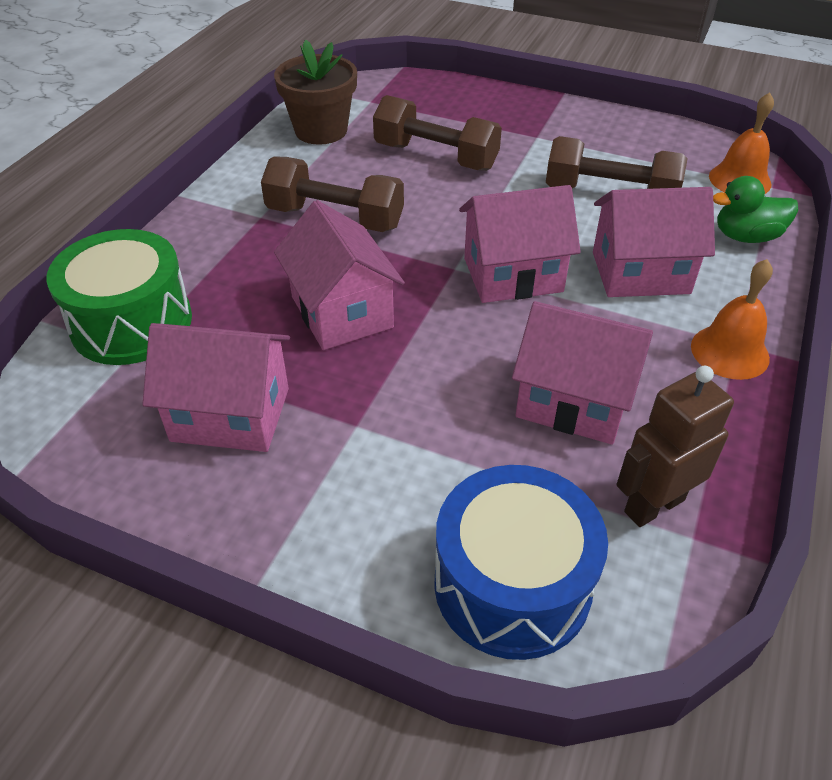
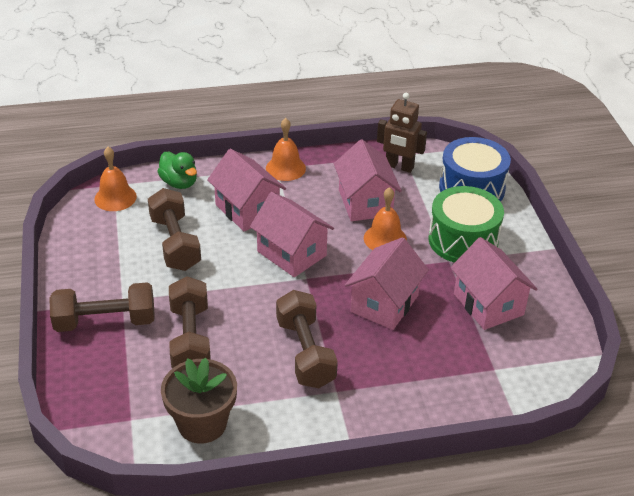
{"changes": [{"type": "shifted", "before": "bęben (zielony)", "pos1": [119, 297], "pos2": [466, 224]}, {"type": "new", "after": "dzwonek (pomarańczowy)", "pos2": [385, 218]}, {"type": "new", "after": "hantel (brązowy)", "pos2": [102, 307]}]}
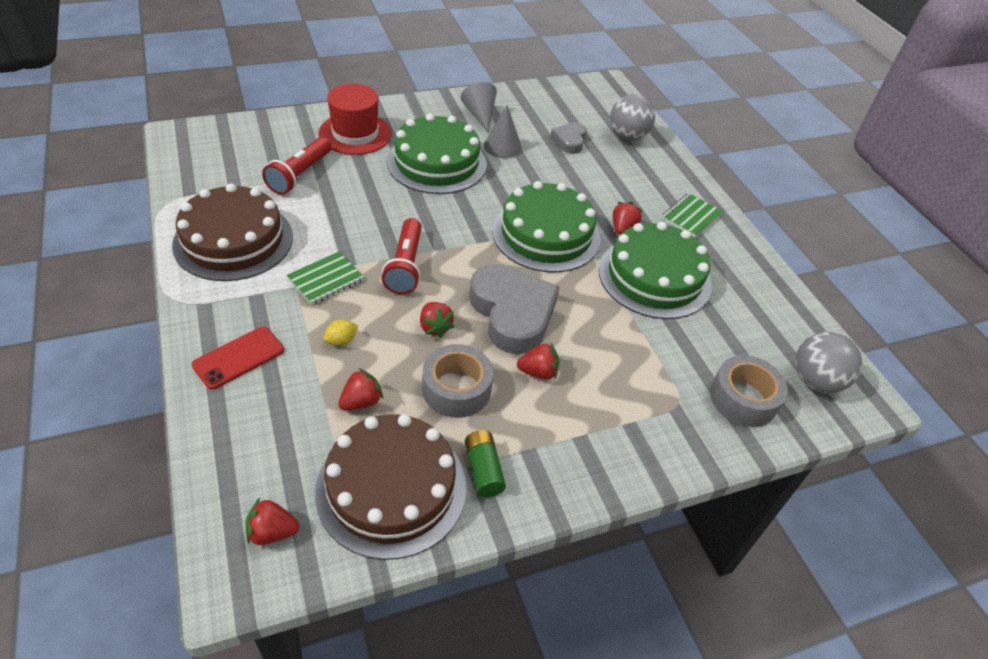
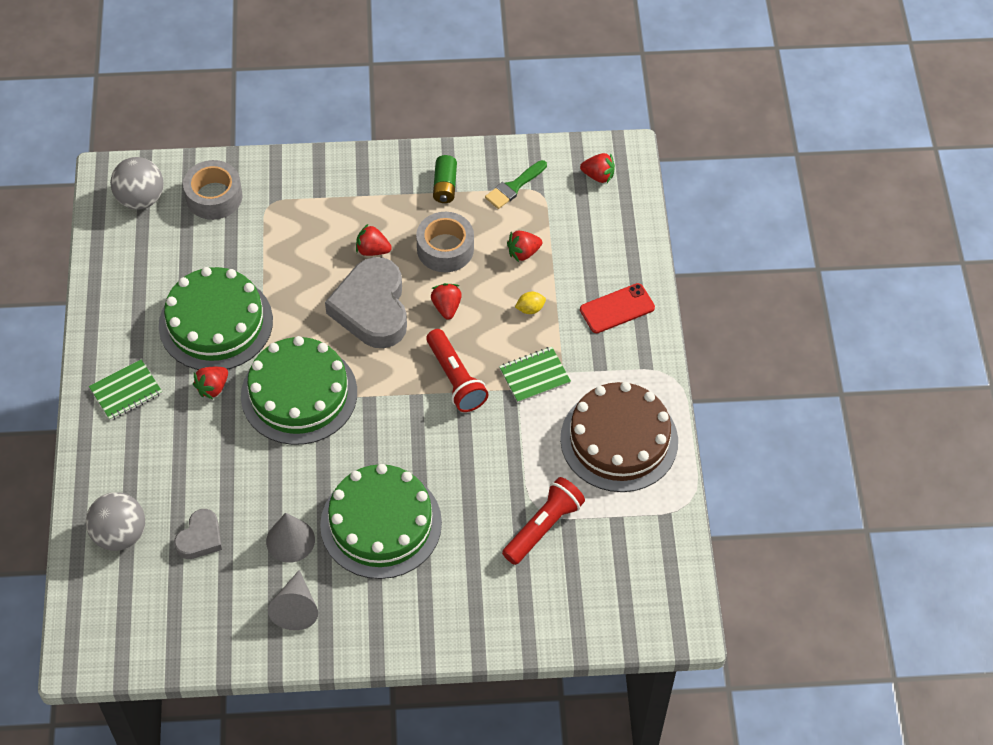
{"changes": [{"type": "gone", "before": "kapelusz (czerwony)", "pos1": [355, 119]}, {"type": "rotated", "before": "latarka (czerwony)", "pos1": [402, 256], "pos2": [457, 370], "turn": 135}, {"type": "swapped", "before": "tort (brązowy)", "after": "pędzel (zielony)", "pos1": [391, 487], "pos2": [516, 184]}]}
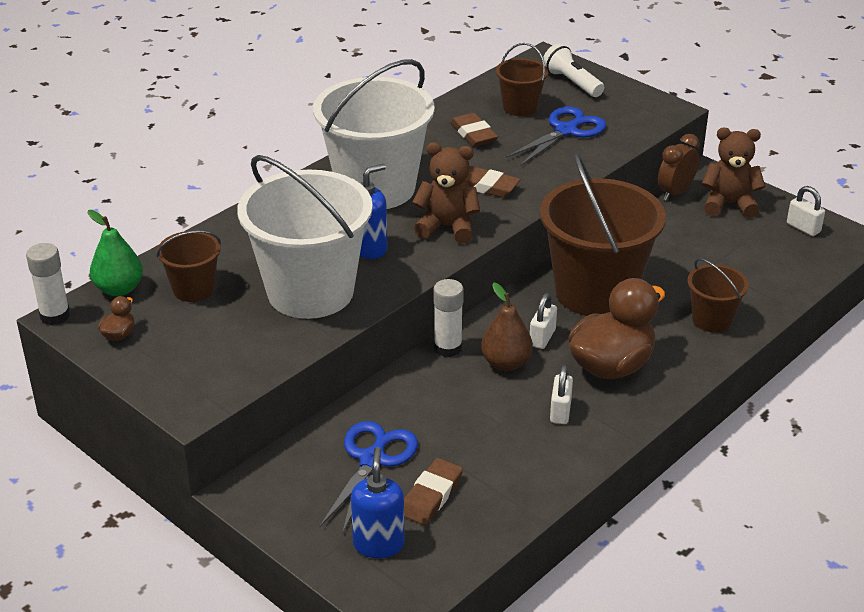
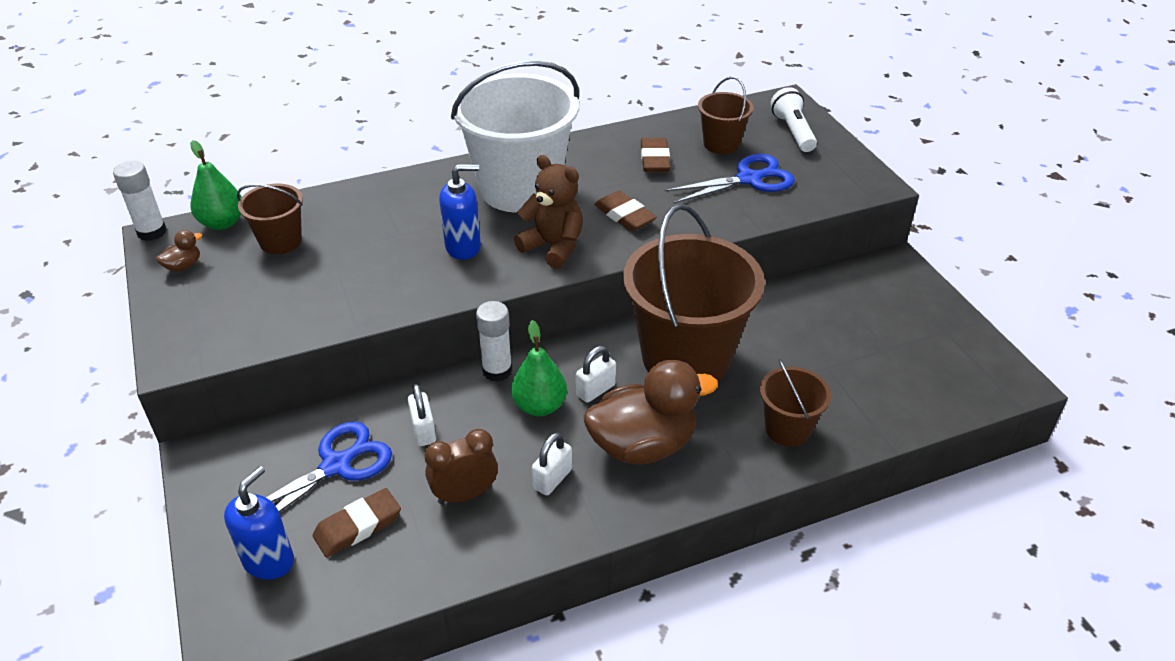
{"changes": [{"type": "gone", "before": "miś (brązowy)", "pos1": [734, 173]}, {"type": "shifted", "before": "budzik (brązowy)", "pos1": [679, 167], "pos2": [461, 466]}, {"type": "gone", "before": "wiadro (biały)", "pos1": [305, 237]}, {"type": "shifted", "before": "kłódka (biały)", "pos1": [806, 211], "pos2": [422, 415]}, {"type": "repainted", "before": "gruszka (brązowy)", "after": "gruszka (zielony)", "pos1": [507, 327], "pos2": [539, 368]}]}
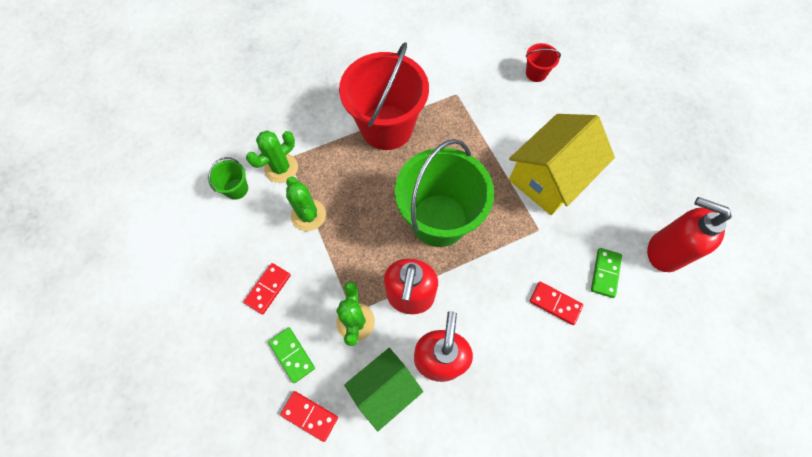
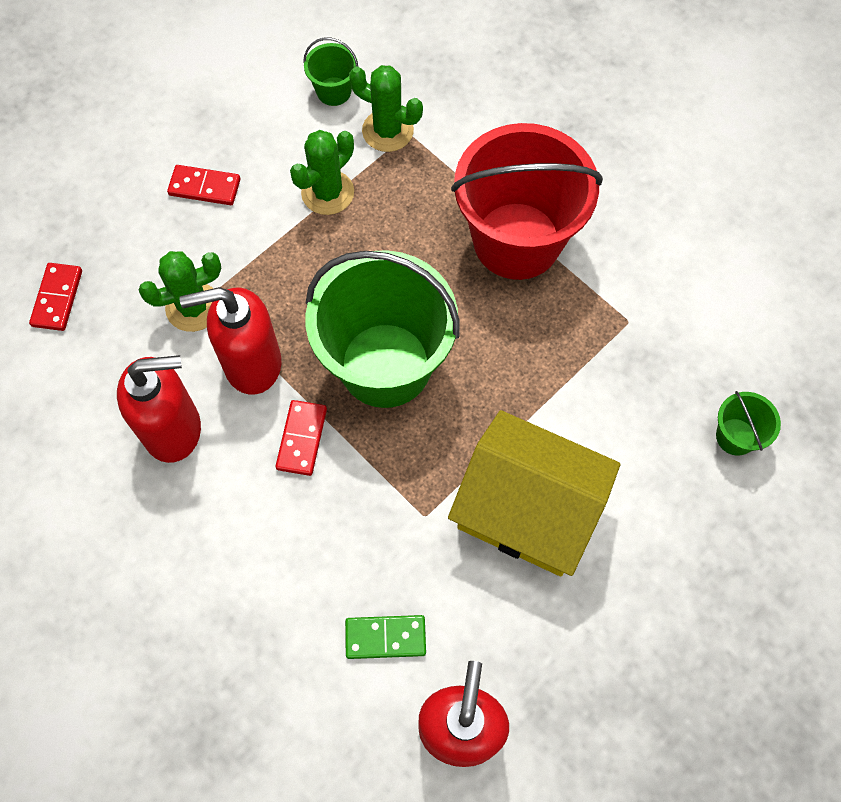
{"changes": [{"type": "repainted", "before": "wiadro (czerwony)", "after": "wiadro (zielony)", "pos1": [543, 62], "pos2": [748, 423]}, {"type": "shifted", "before": "kostka domina (czerwony)", "pos1": [556, 303], "pos2": [301, 438]}, {"type": "gone", "before": "kostka domina (zielony)", "pos1": [291, 355]}, {"type": "gone", "before": "domek (zielony)", "pos1": [383, 389]}]}
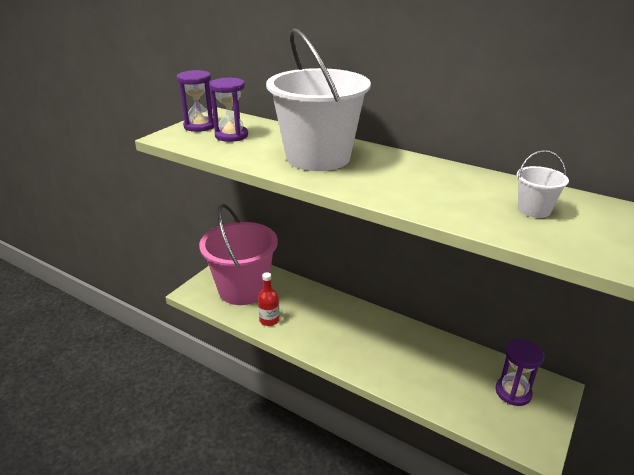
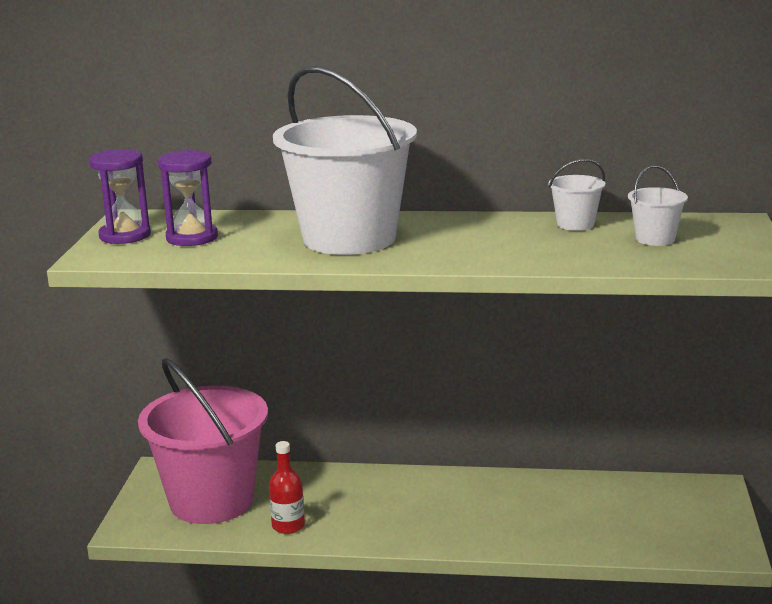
{"changes": [{"type": "gone", "before": "klepsydra (fioletowy)", "pos1": [520, 372]}, {"type": "new", "after": "wiadro (biały)", "pos2": [576, 195]}]}
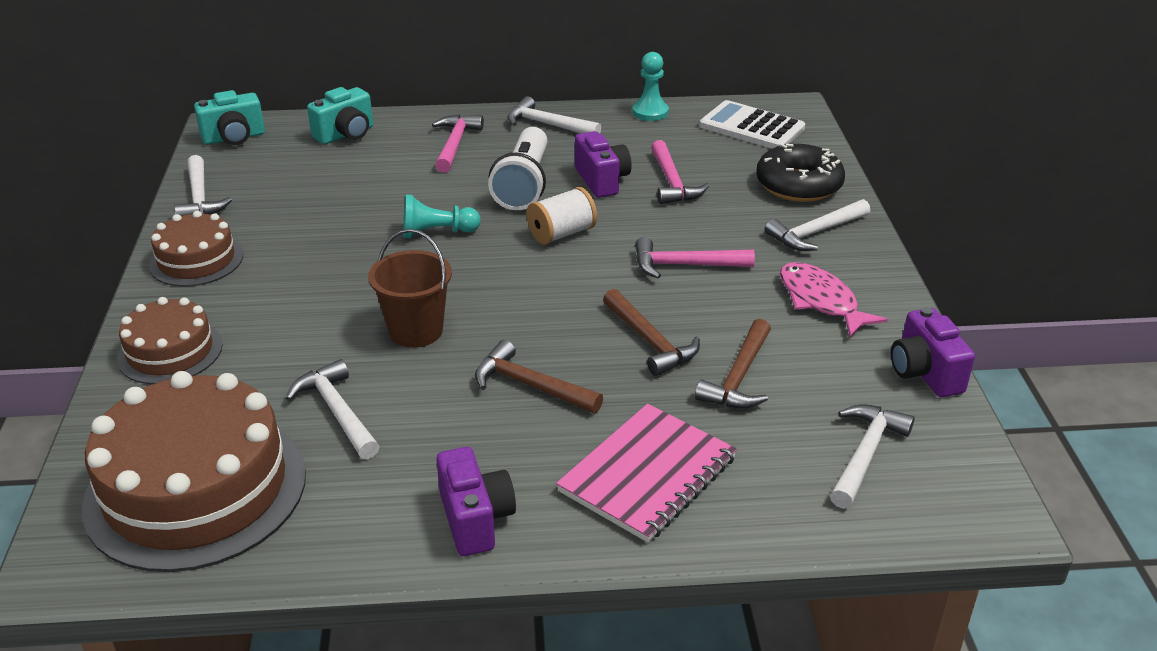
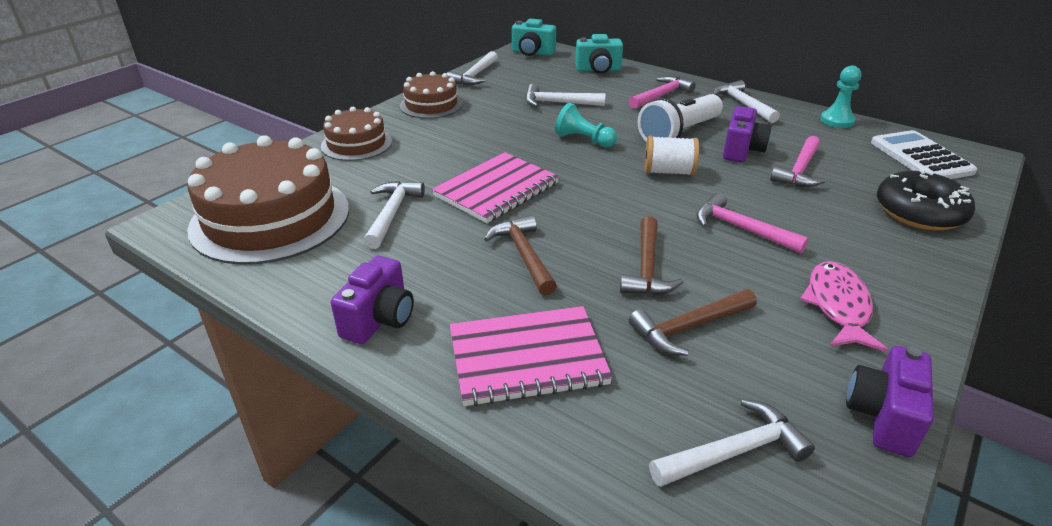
{"changes": [{"type": "shifted", "before": "młotek (biały)", "pos1": [817, 225], "pos2": [565, 95]}, {"type": "swapped", "before": "wiadro (brązowy)", "after": "zeszyt (różowy)", "pos1": [410, 288], "pos2": [495, 187]}]}
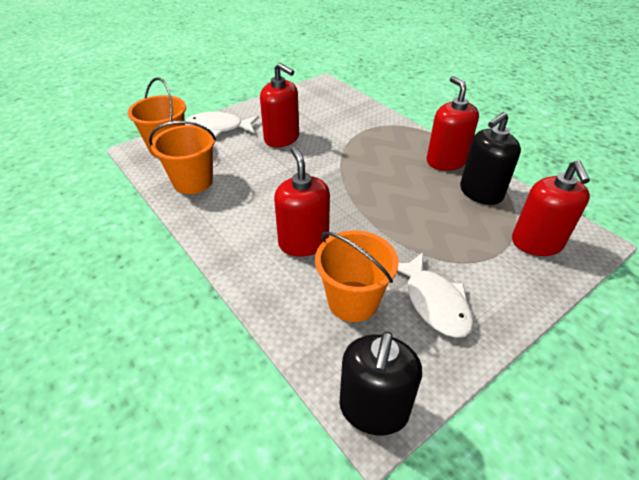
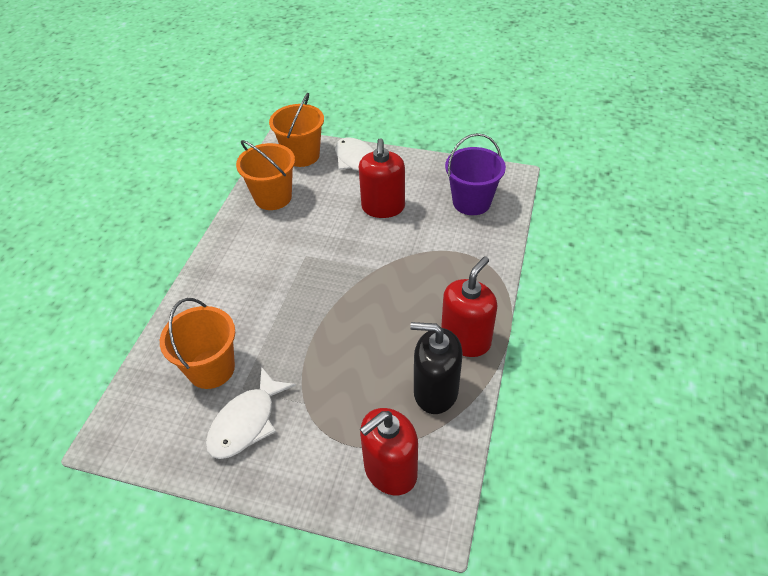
{"changes": [{"type": "gone", "before": "dozownik mydła (czerwony)", "pos1": [302, 202]}, {"type": "gone", "before": "dozownik mydła (czarny)", "pos1": [380, 383]}, {"type": "new", "after": "wiadro (fioletowy)", "pos2": [475, 174]}]}
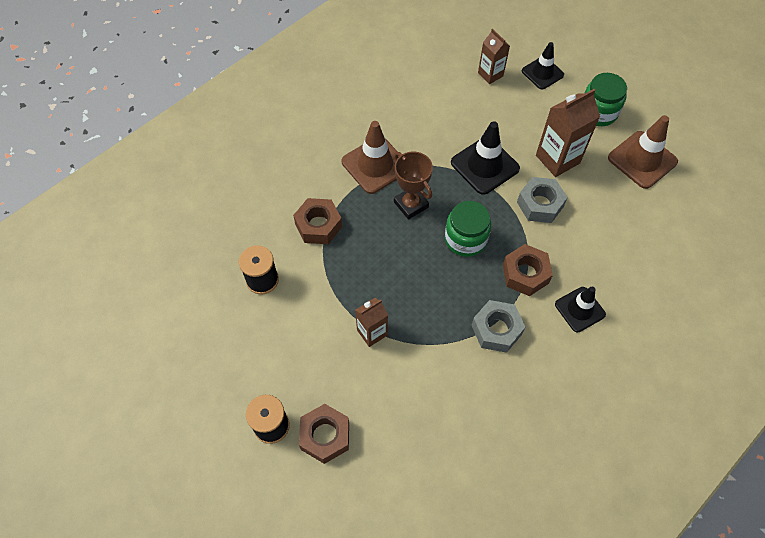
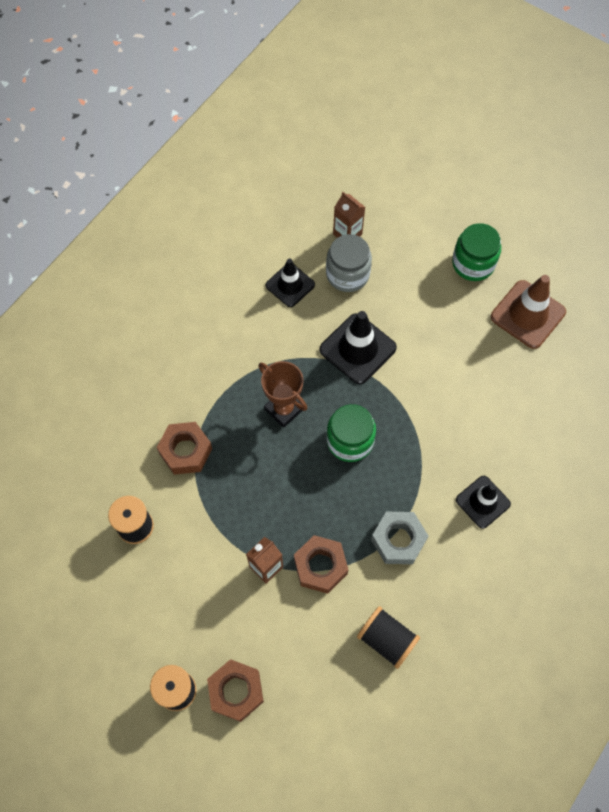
{"changes": [{"type": "shifted", "before": "pachołek (czarny)", "pos1": [543, 65], "pos2": [290, 283]}, {"type": "gone", "before": "karton mleka (brązowy)", "pos1": [568, 133]}, {"type": "gone", "before": "pachołek (brązowy)", "pos1": [370, 157]}, {"type": "gone", "before": "nakrętka (szary)", "pos1": [542, 200]}, {"type": "shifted", "before": "nakrętka (brązowy)", "pos1": [528, 270], "pos2": [321, 564]}, {"type": "new", "after": "słoik (szary)", "pos2": [349, 263]}, {"type": "new", "after": "szpulka (czarny)", "pos2": [388, 637]}]}
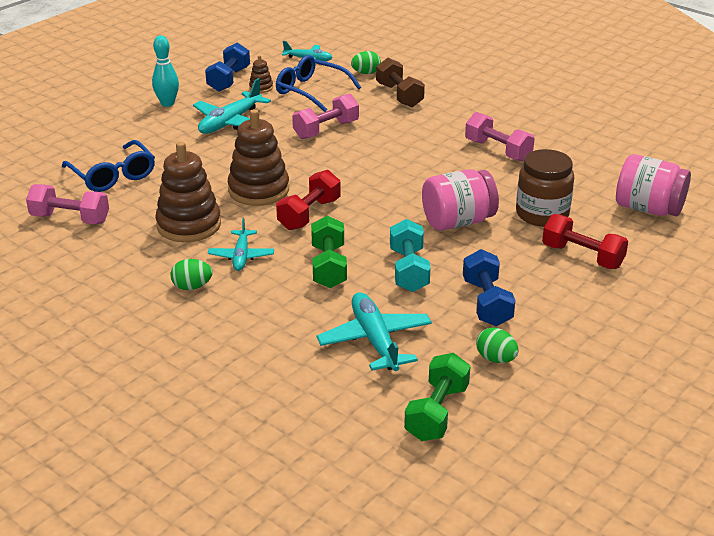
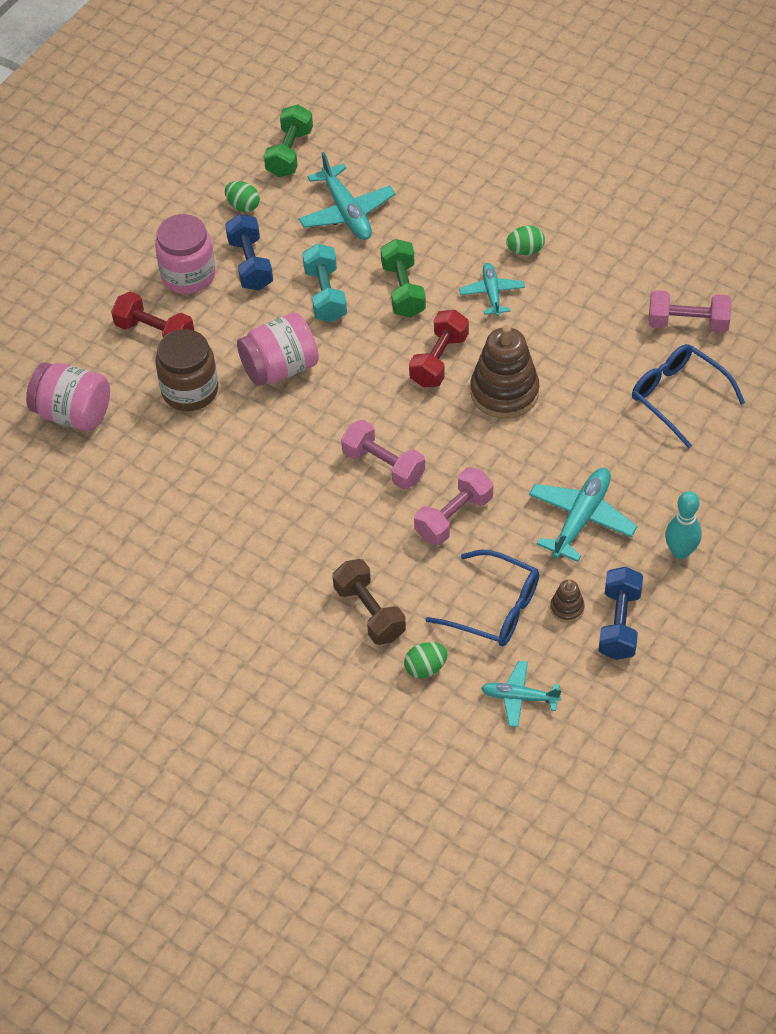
{"changes": [{"type": "shifted", "before": "hantel (różowy)", "pos1": [500, 137], "pos2": [383, 455]}, {"type": "gone", "before": "zabawka nakładanka (brązowy)", "pos1": [188, 192]}, {"type": "new", "after": "słoik (różowy)", "pos2": [185, 254]}]}
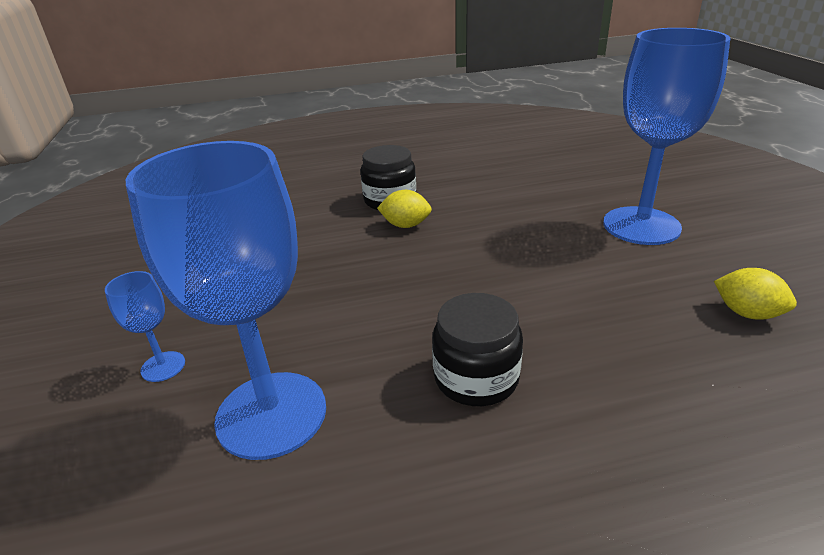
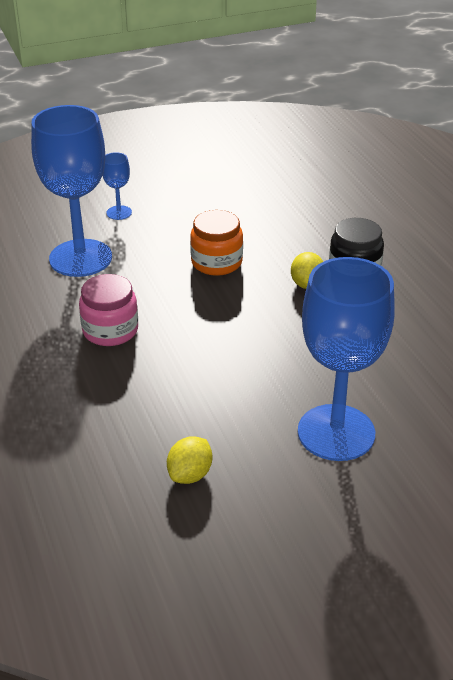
{"changes": [{"type": "repainted", "before": "słoik (czarny)", "after": "słoik (różowy)", "pos1": [477, 349], "pos2": [108, 310]}, {"type": "new", "after": "słoik (pomarańczowy)", "pos2": [216, 243]}]}
